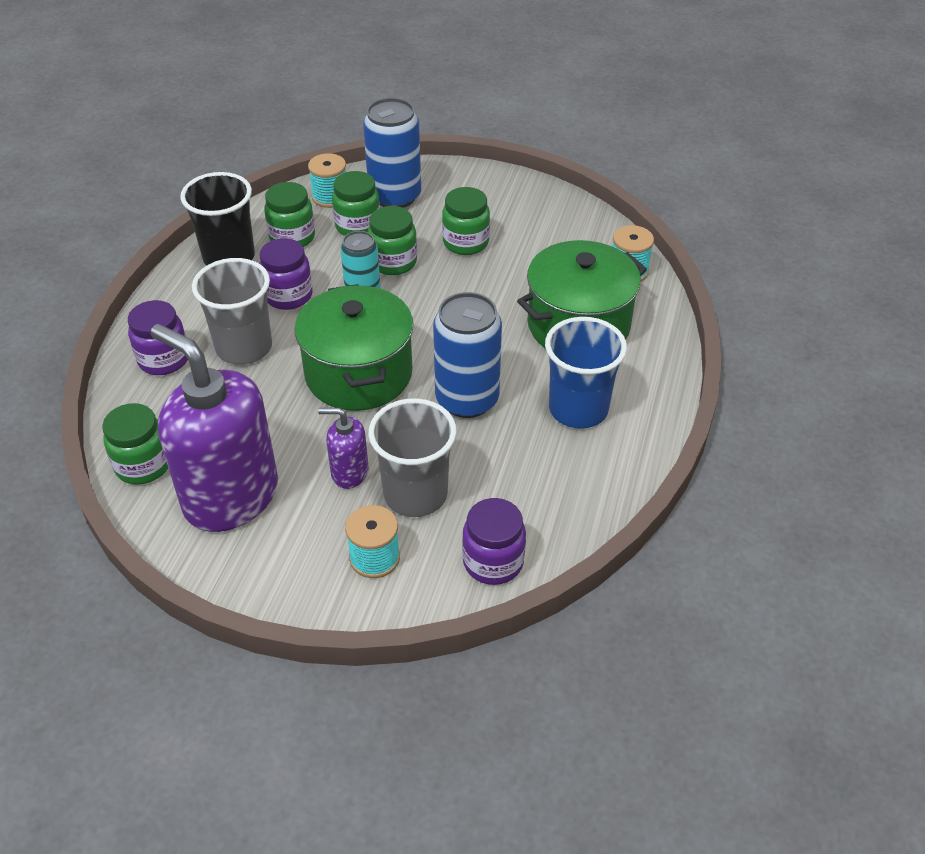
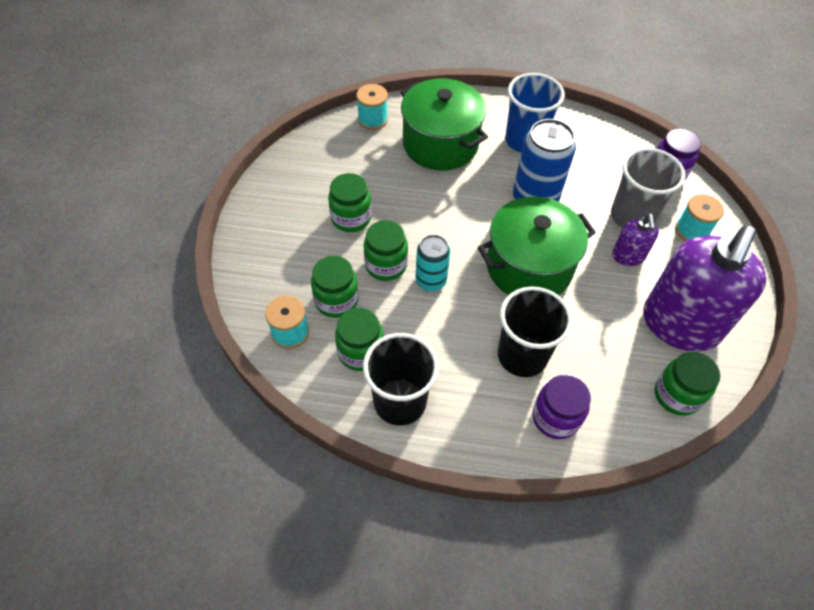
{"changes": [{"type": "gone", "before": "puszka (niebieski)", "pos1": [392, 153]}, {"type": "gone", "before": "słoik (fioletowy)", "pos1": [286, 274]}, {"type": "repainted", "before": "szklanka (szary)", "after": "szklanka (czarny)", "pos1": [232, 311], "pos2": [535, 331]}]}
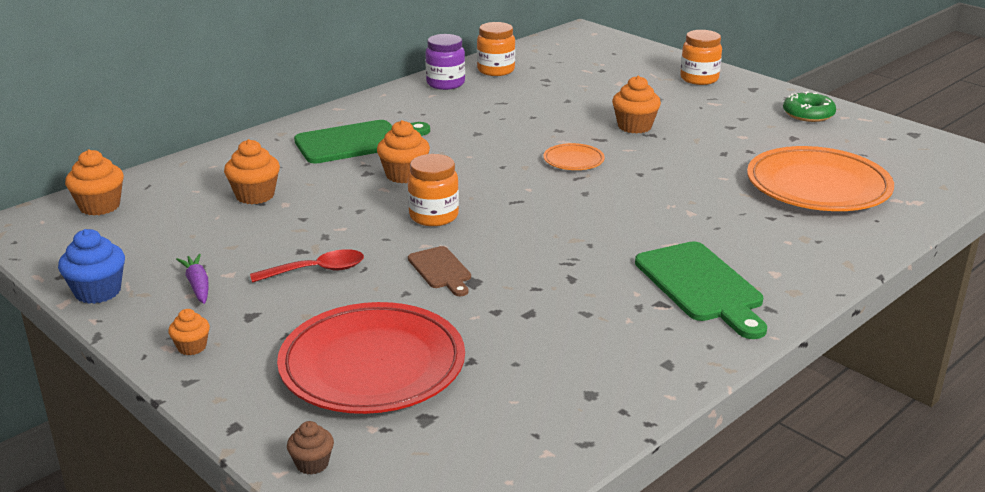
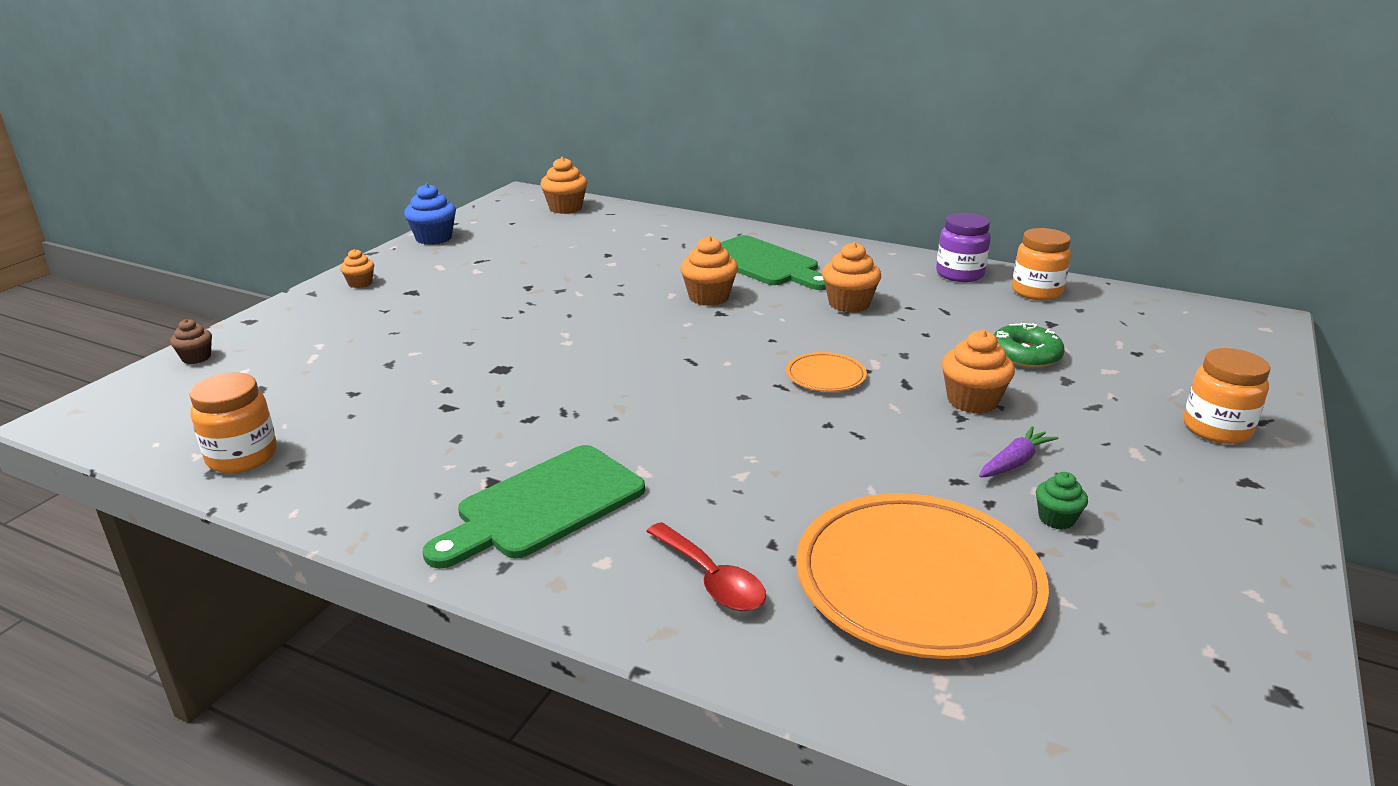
{"changes": [{"type": "shifted", "before": "donut (zielony)", "pos1": [809, 106], "pos2": [1029, 345]}, {"type": "shifted", "before": "muffinka (pomarańczowy)", "pos1": [252, 171], "pos2": [851, 277]}, {"type": "shifted", "before": "słoik (pomarańczowy)", "pos1": [433, 190], "pos2": [233, 423]}, {"type": "gone", "before": "deska do krojenia (brązowy)", "pos1": [439, 271]}, {"type": "shifted", "before": "łyżka (czerwony)", "pos1": [307, 266], "pos2": [706, 566]}, {"type": "shifted", "before": "marchewka (fioletowy)", "pos1": [192, 279], "pos2": [1018, 452]}, {"type": "gone", "before": "talerz (czerwony)", "pos1": [371, 358]}, {"type": "new", "after": "muffinka (zielony)", "pos2": [1062, 501]}]}
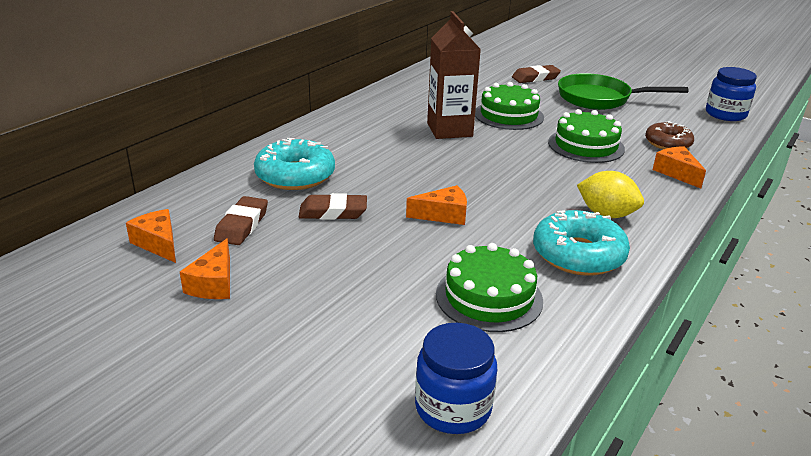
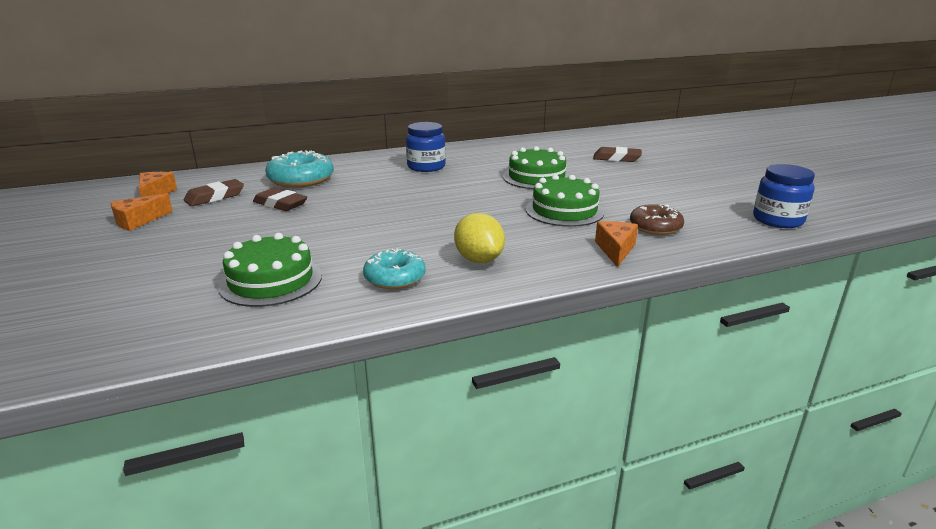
{"changes": [{"type": "gone", "before": "karton mleka (brązowy)", "pos1": [454, 75]}, {"type": "gone", "before": "patelnia (zielony)", "pos1": [623, 91]}, {"type": "gone", "before": "ser (pomarańczowy)", "pos1": [436, 205]}, {"type": "scaled", "before": "donut (turkusowy)", "pos1": [581, 243], "pos2": [394, 268], "scale": 0.65}, {"type": "shifted", "before": "słoik (niebieski)", "pos1": [456, 378], "pos2": [426, 147]}]}
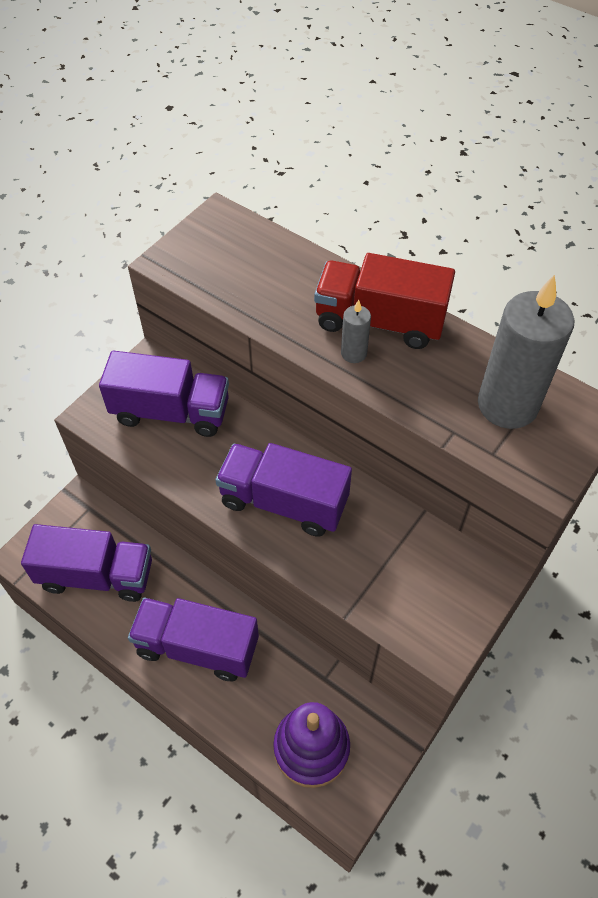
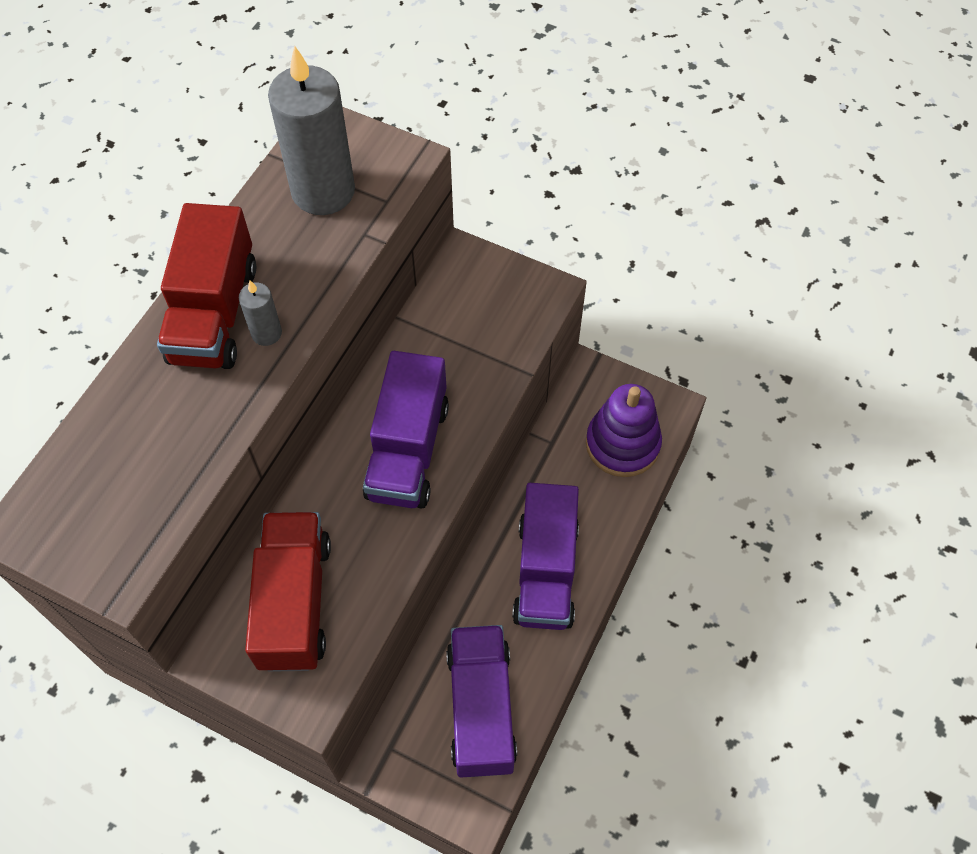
{"changes": [{"type": "repainted", "before": "ciężarówka (fioletowy)", "after": "ciężarówka (czerwony)", "pos1": [164, 394], "pos2": [288, 592]}]}
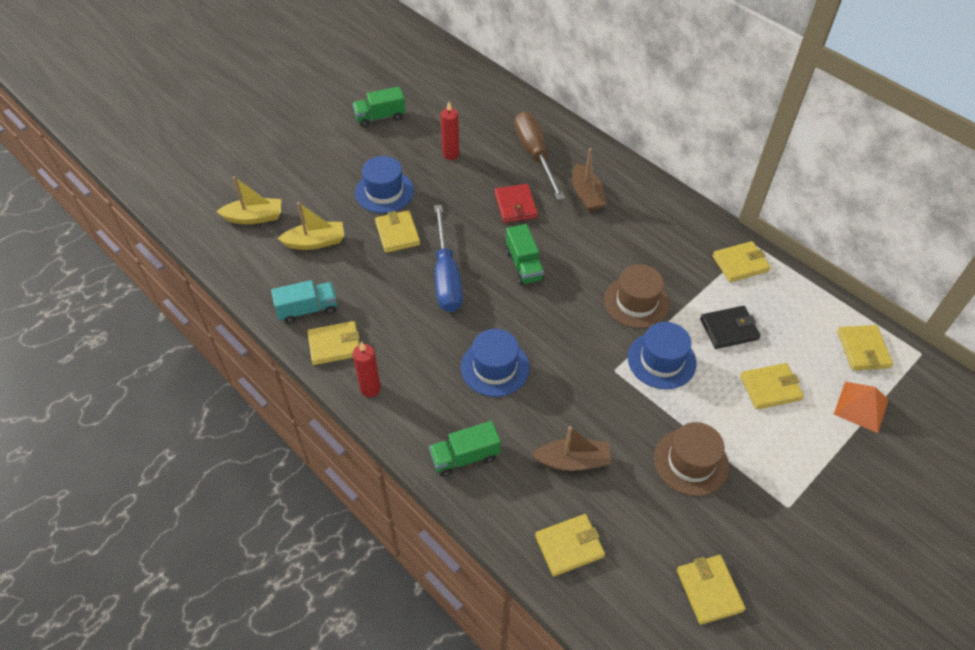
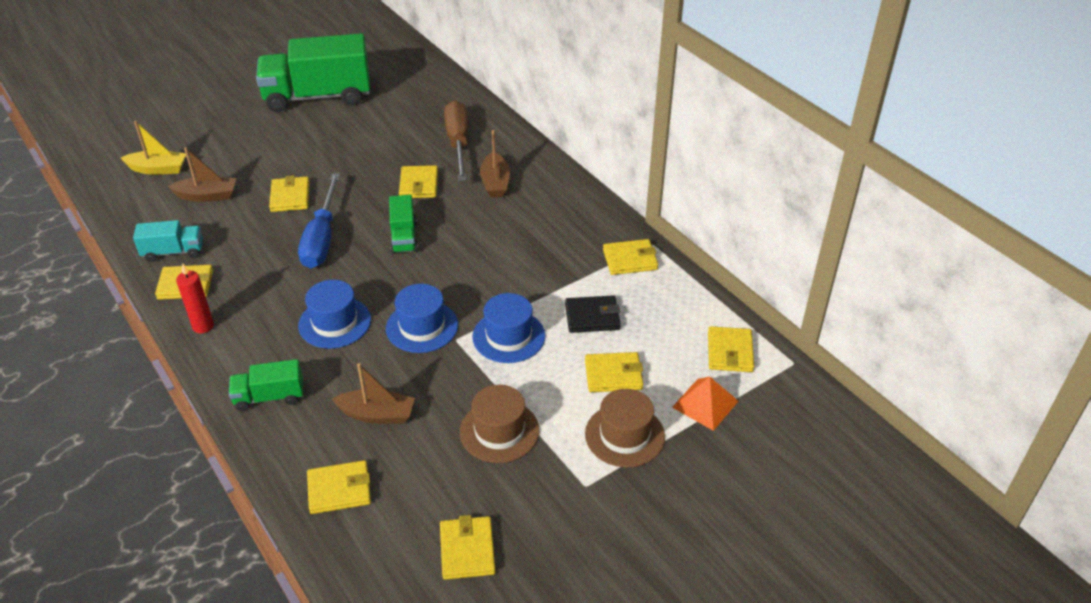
{"changes": [{"type": "scaled", "before": "ciężarówka (zielony)", "pos1": [379, 107], "pos2": [313, 72], "scale": 2.12}, {"type": "gone", "before": "świeca (czerwony)", "pos1": [450, 131]}, {"type": "shifted", "before": "kapelusz (niebieski)", "pos1": [384, 184], "pos2": [422, 318]}, {"type": "repainted", "before": "portfel (czerwony)", "after": "portfel (żółty)", "pos1": [516, 203], "pos2": [418, 181]}, {"type": "repainted", "before": "łódka (żółty)", "after": "łódka (brązowy)", "pos1": [311, 226], "pos2": [202, 174]}, {"type": "shifted", "before": "kapelusz (brązowy)", "pos1": [637, 296], "pos2": [625, 428]}]}
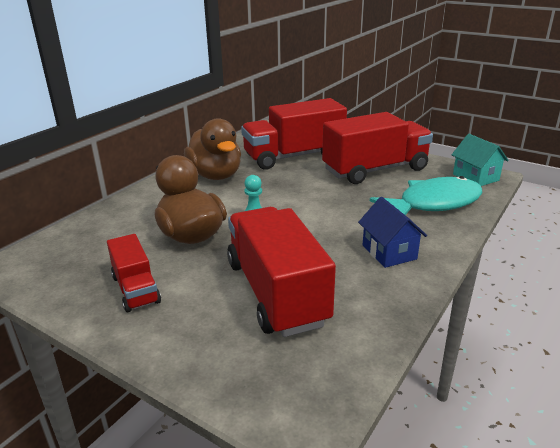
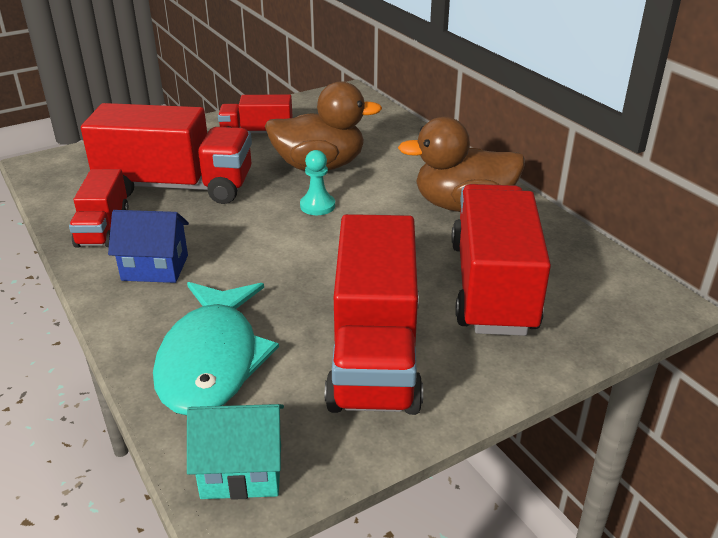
{"changes": [{"type": "new", "after": "ciężarówka (czerwony)", "pos2": [99, 208]}]}
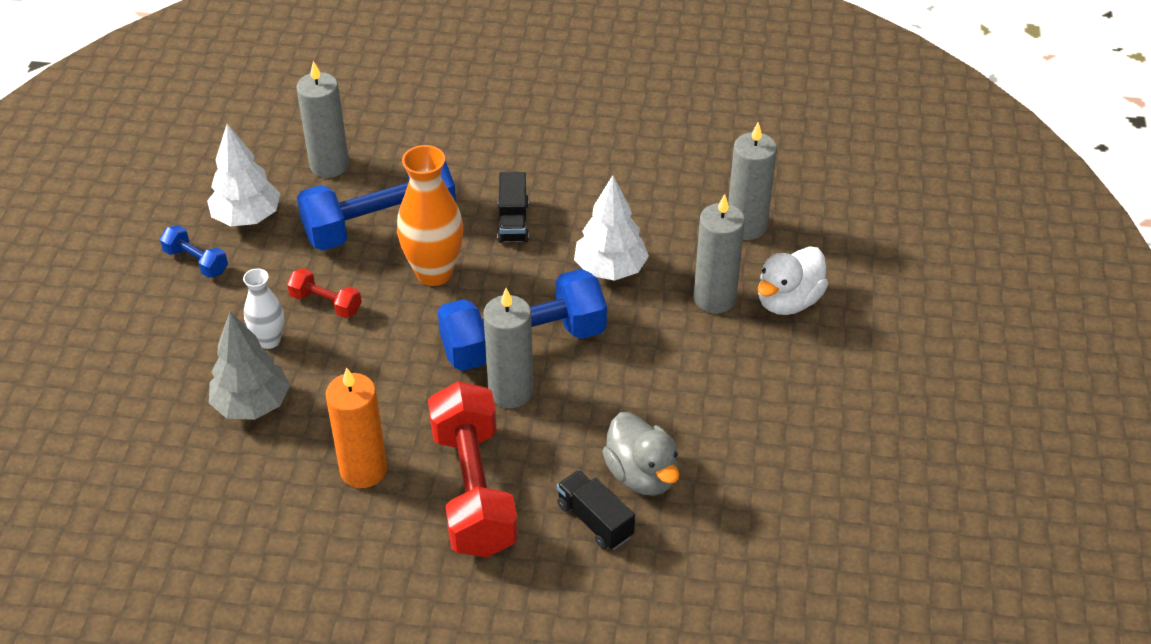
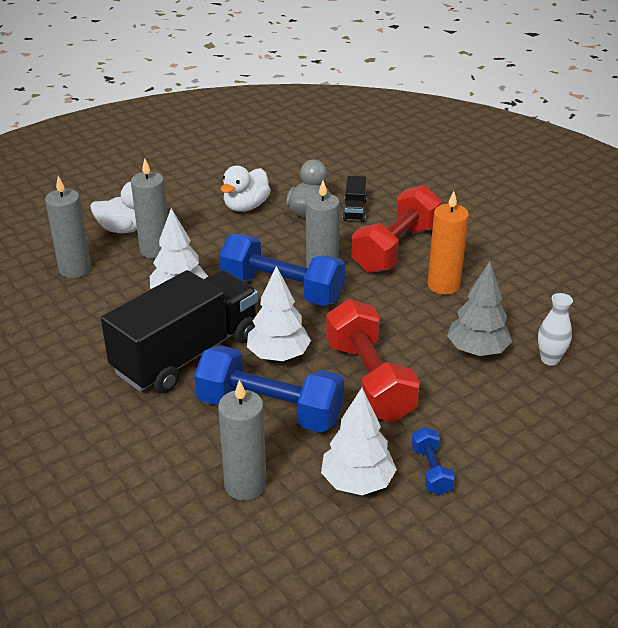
{"changes": [{"type": "swapped", "before": "wazon (pomarańczowy)", "after": "drzewko (biały)", "pos1": [430, 215], "pos2": [279, 313]}, {"type": "scaled", "before": "ciężarówka (czarny)", "pos1": [513, 207], "pos2": [179, 331], "scale": 2.39}, {"type": "shifted", "before": "wazon (biały)", "pos1": [263, 308], "pos2": [555, 329]}, {"type": "scaled", "before": "hantel (czerwony)", "pos1": [324, 293], "pos2": [373, 360], "scale": 2.16}, {"type": "new", "after": "kaczka (biały)", "pos2": [246, 189]}]}
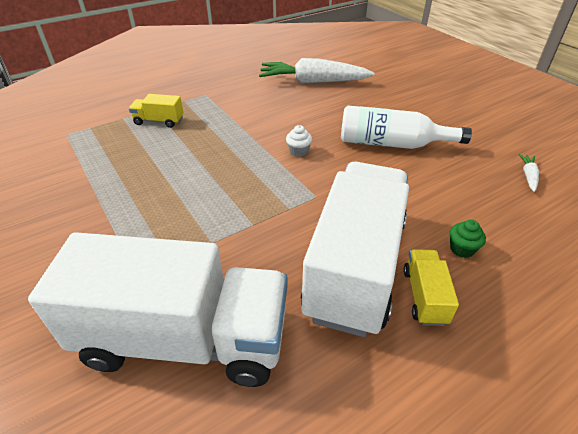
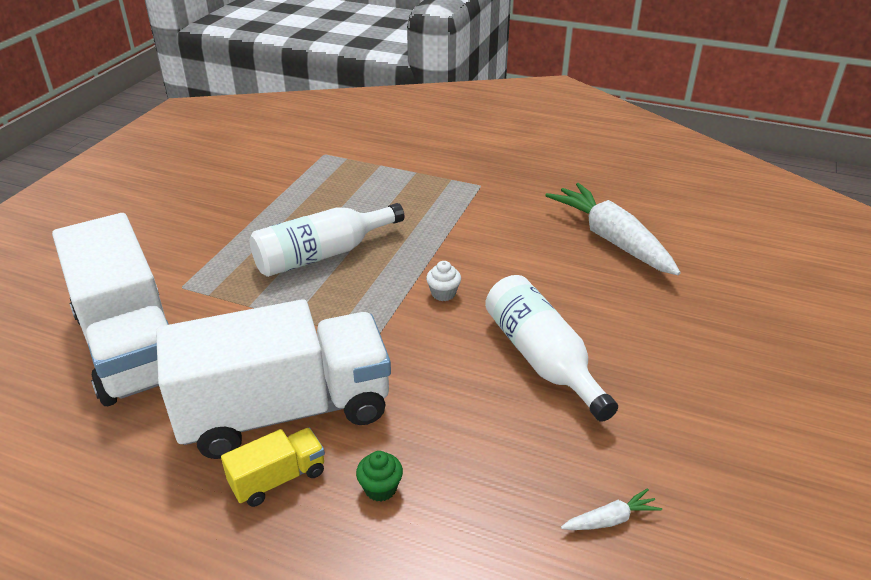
{"changes": [{"type": "gone", "before": "ciężarówka (żółty)", "pos1": [156, 111]}, {"type": "new", "after": "butelka (biały)", "pos2": [327, 240]}]}
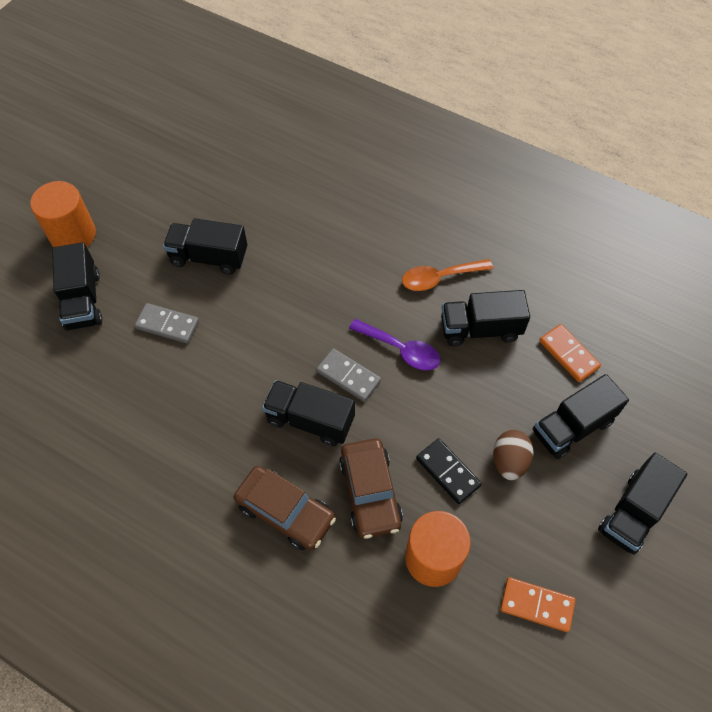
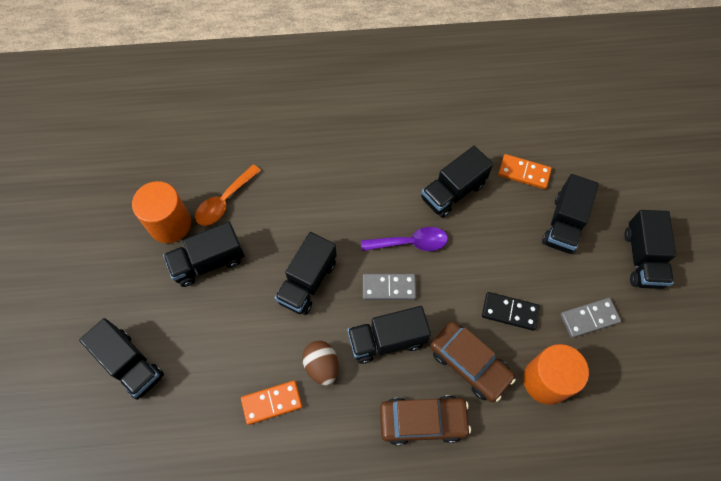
{"changes": [{"type": "shifted", "before": "walec (pomarańczowy)", "pos1": [63, 214], "pos2": [161, 212]}, {"type": "shifted", "before": "łyżka (pomarańczowy)", "pos1": [447, 275], "pos2": [228, 195]}, {"type": "shifted", "before": "kostka domina (szary)", "pos1": [167, 323], "pos2": [590, 318]}, {"type": "shifted", "before": "jajko (brązowy)", "pos1": [513, 455], "pos2": [320, 363]}, {"type": "shifted", "before": "kostka domina (pomarańczowy)", "pos1": [538, 604], "pos2": [272, 402]}, {"type": "new", "after": "ciężarówka (czarny)", "pos2": [306, 273]}]}
